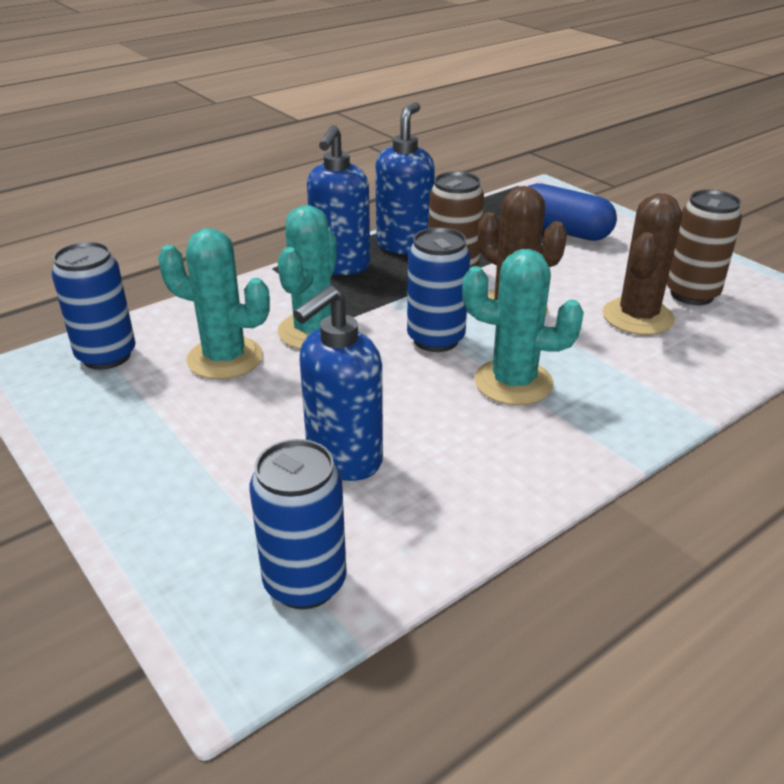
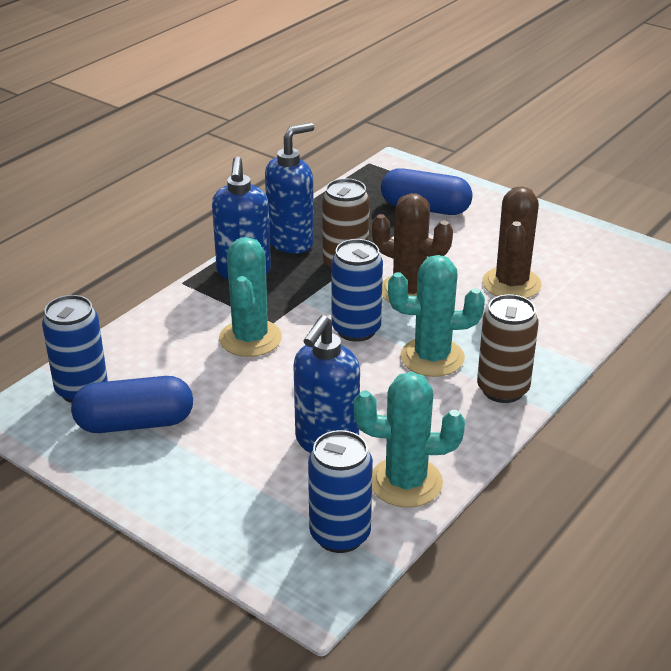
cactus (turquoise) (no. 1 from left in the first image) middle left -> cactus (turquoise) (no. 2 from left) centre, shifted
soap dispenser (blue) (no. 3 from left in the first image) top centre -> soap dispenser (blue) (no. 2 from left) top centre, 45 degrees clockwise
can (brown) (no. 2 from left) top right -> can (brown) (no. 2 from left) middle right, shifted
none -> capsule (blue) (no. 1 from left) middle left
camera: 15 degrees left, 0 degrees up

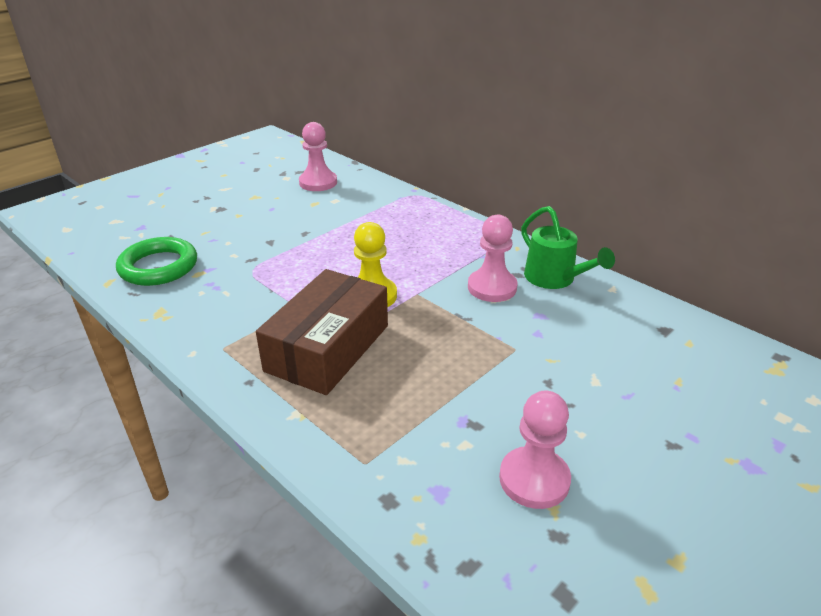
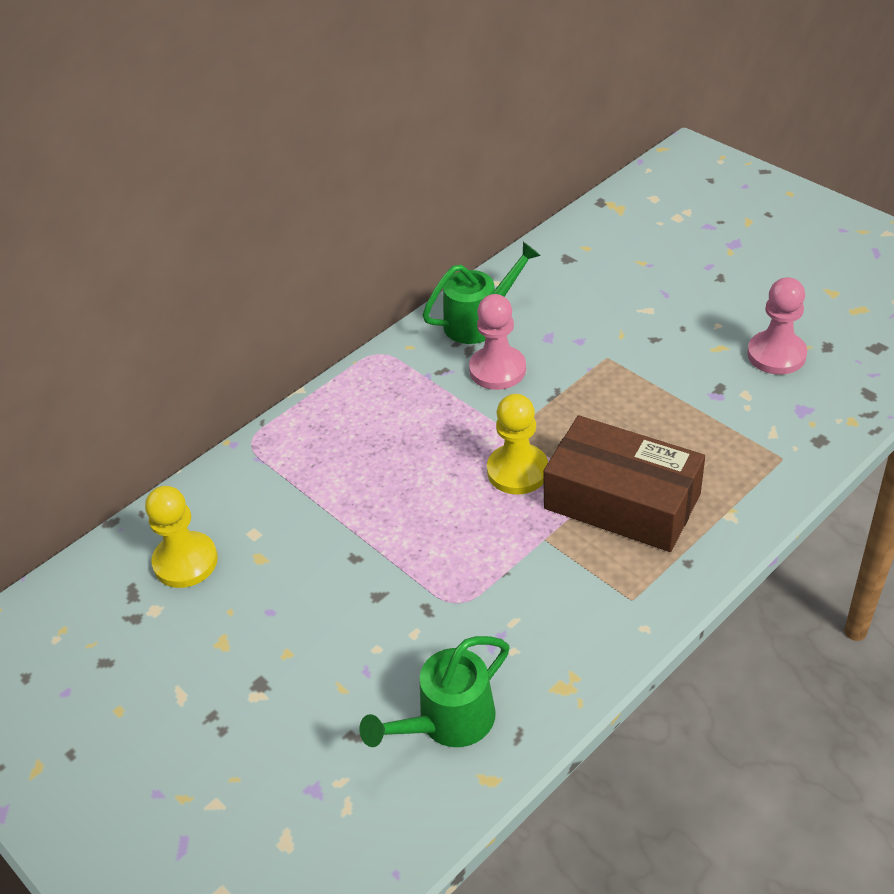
ring (green) middle left -> watering can (green) (no. 1 from left) bottom centre
pawn (pink) (no. 1 from left) top centre -> pawn (yellow) (no. 1 from left) middle left
camera: 85 degrees left, 10 degrees up

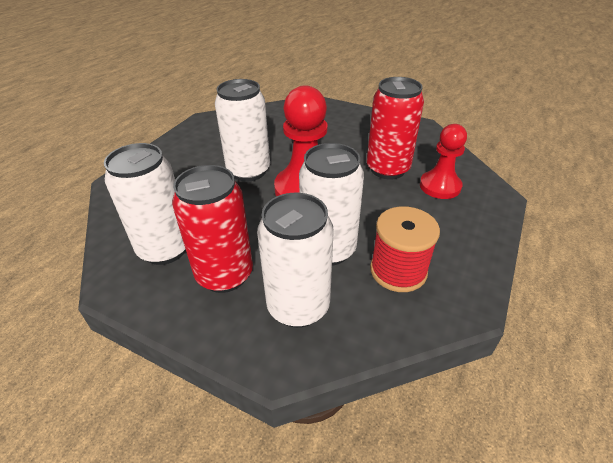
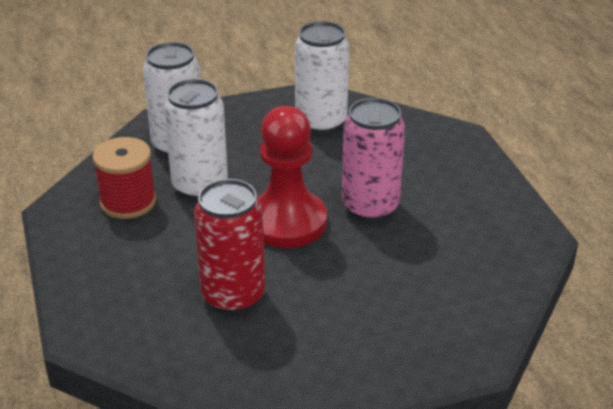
can (red) (no. 1 from left) centre -> none
can (white) (no. 2 from left) top centre -> can (pink) centre
pawn (red) (no. 2 from left) middle right -> none
camera: 135 degrees right, 5 degrees down

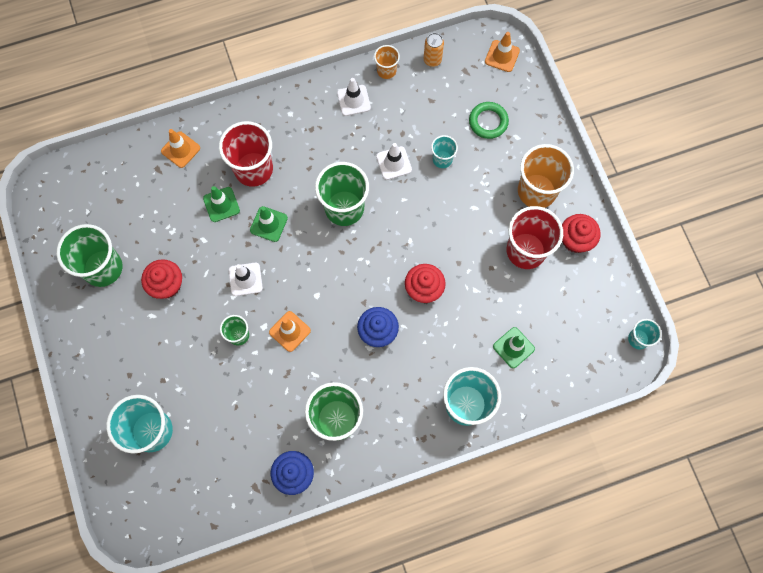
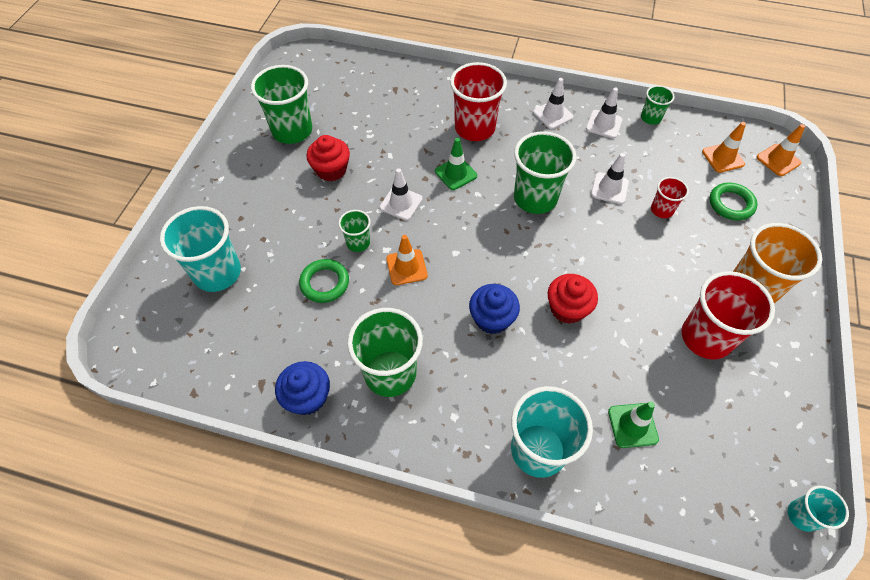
traffic cone (orange) (no. 1 from left in the first image) top left -> traffic cone (orange) (no. 2 from left) top right, shifted
traffic cone (green) (no. 1 from left) middle left -> none
cup (orange) (no. 1 from left) top centre -> cup (green) (no. 5 from left) top right
can (orange) top centre -> none
cup (turquoise) (no. 2 from left) top centre -> cup (red) (no. 2 from left) middle right
cupcake (red) (no. 3 from left) middle right -> none
none -> ring (green) (no. 1 from left) centre
none -> traffic cone (white) (no. 2 from left) top centre
camera: 35 degrees right, 15 degrees down

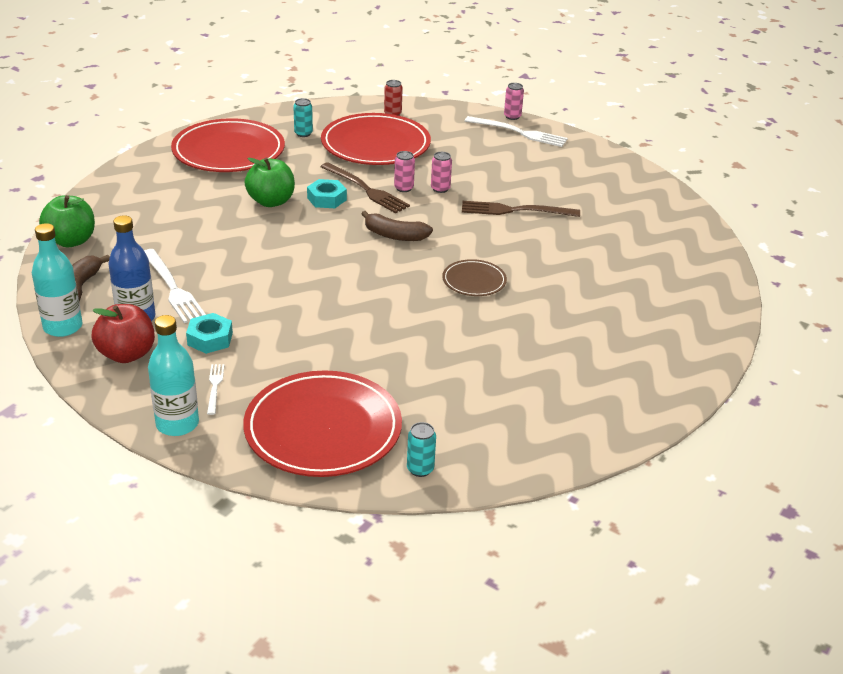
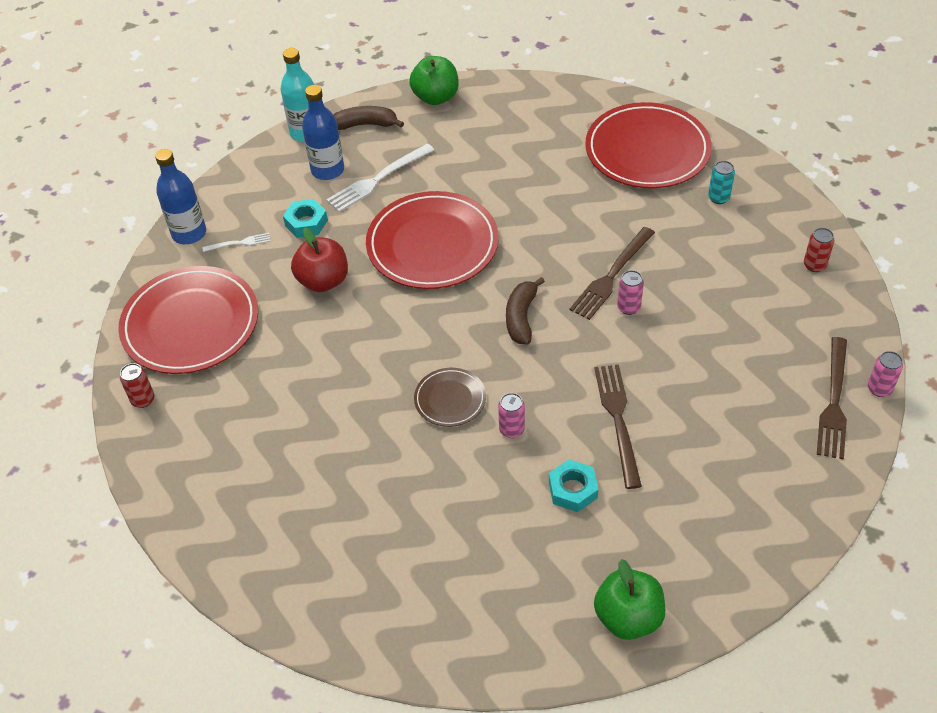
apple (red) middle left -> apple (red) centre, shifted
bottle (turquoise) (no. 2 from left) middle left -> bottle (blue) (no. 1 from left) top left
apple (green) (no. 2 from left) top left -> apple (green) (no. 2 from left) bottom right, shifted
nut (turquoise) (no. 2 from left) top centre -> nut (turquoise) (no. 2 from left) bottom centre, shifted
plate (red) (no. 3 from left in the first image) top centre -> plate (red) (no. 2 from left) centre, shifted
can (turquoise) (no. 2 from left) centre -> can (red) (no. 1 from left) middle left
can (pink) (no. 2 from left in the first image) top centre -> can (pink) (no. 1 from left) centre, shifted
fork (white) (no. 3 from left) top centre -> fork (brown) (no. 3 from left) middle right
camera: 85 degrees right, 15 degrees up

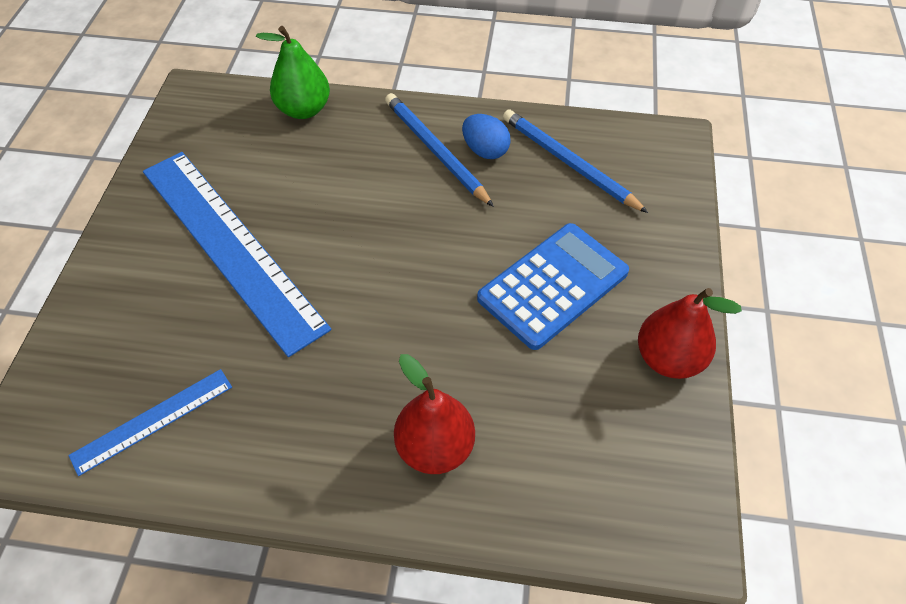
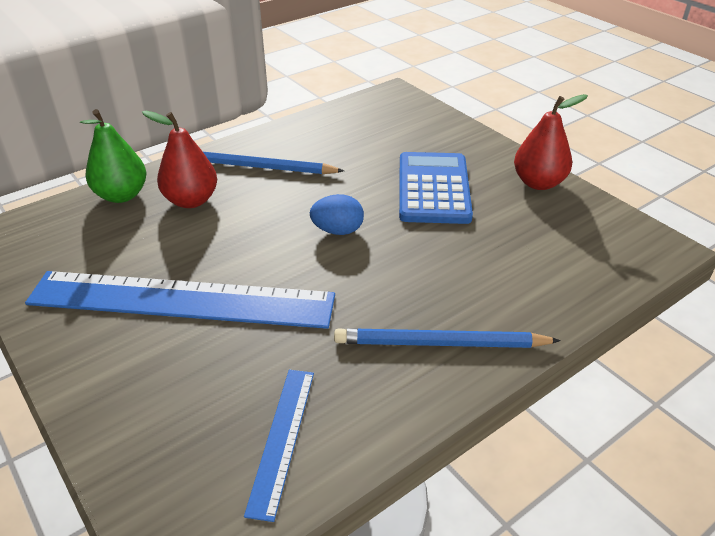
pear (red) (no. 1 from left) bottom centre -> pear (red) (no. 1 from left) top left, shifted
egg (blue) top centre -> egg (blue) centre, shifted
pencil (blue) (no. 2 from left) top centre -> pencil (blue) (no. 2 from left) centre, shifted
camera: 45 degrees left, 15 degrees down

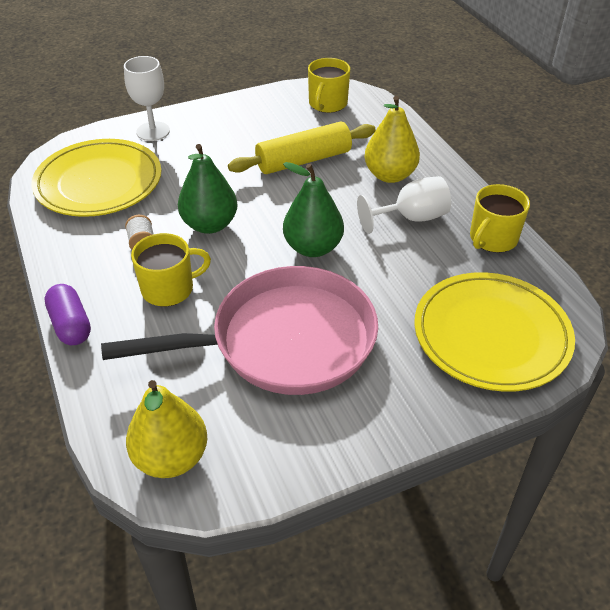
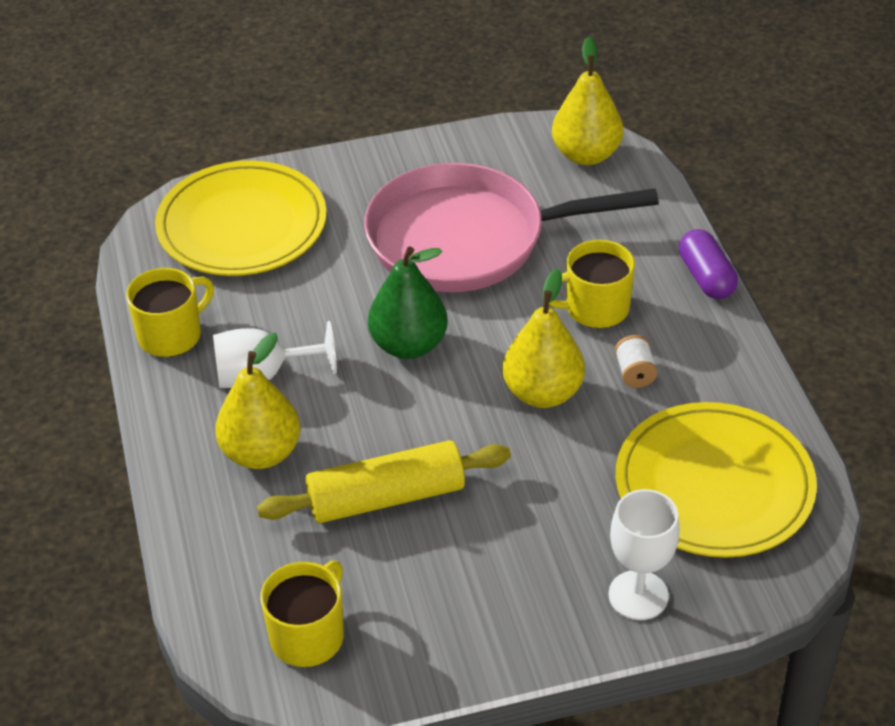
pear (green) (no. 1 from left) top centre -> pear (yellow) (no. 2 from left) centre
camera: 170 degrees left, 0 degrees up

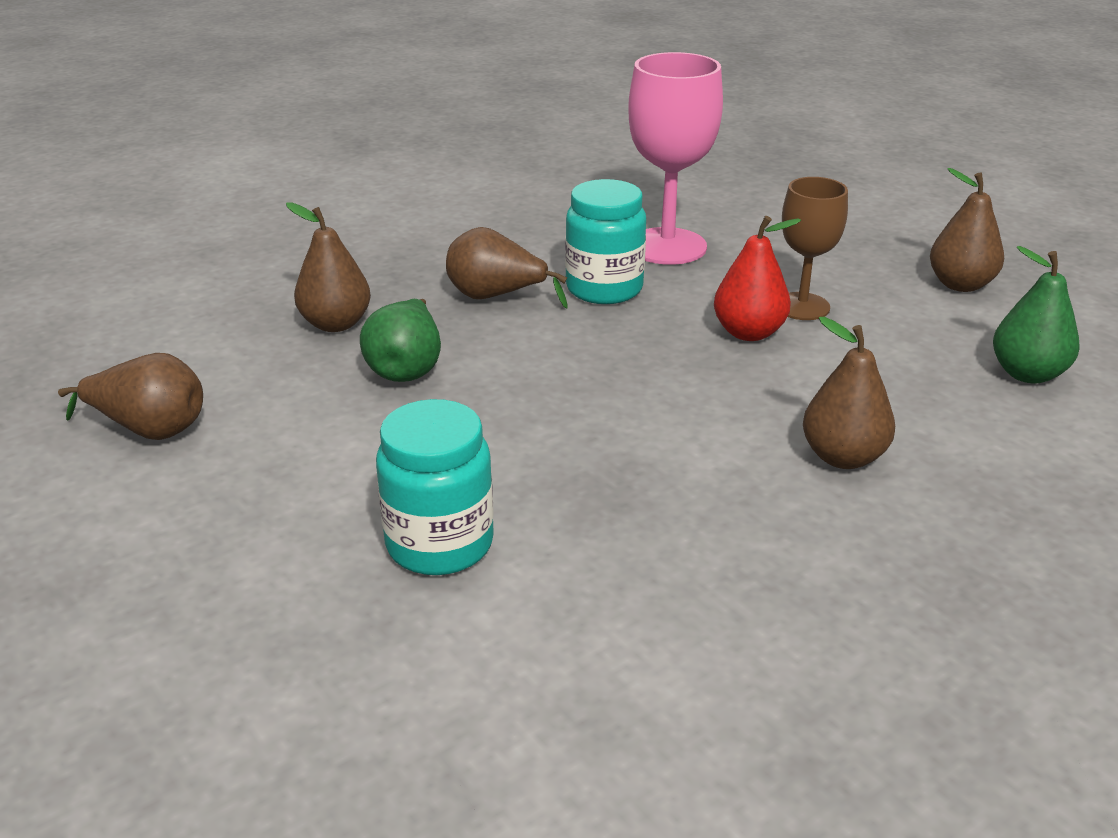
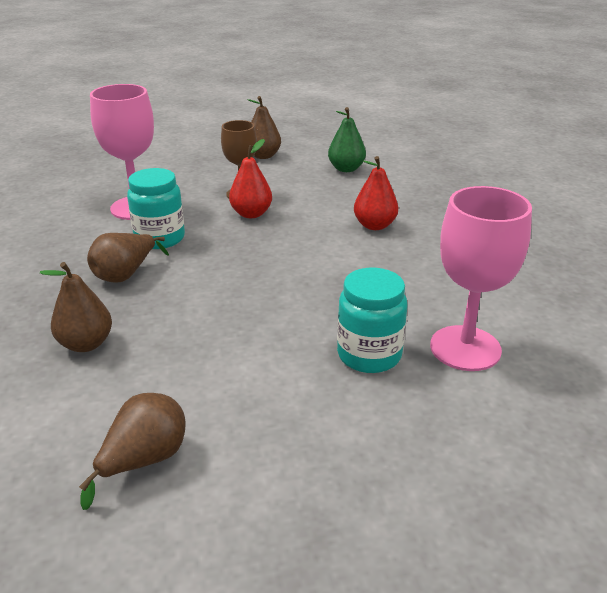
pear (green) (no. 1 from left) centre -> none
pear (brown) (no. 4 from left) middle right -> pear (red) (no. 2 from left) top centre
none -> goblet (pink) (no. 2 from left) middle right
camera: 65 degrees left, 0 degrees up

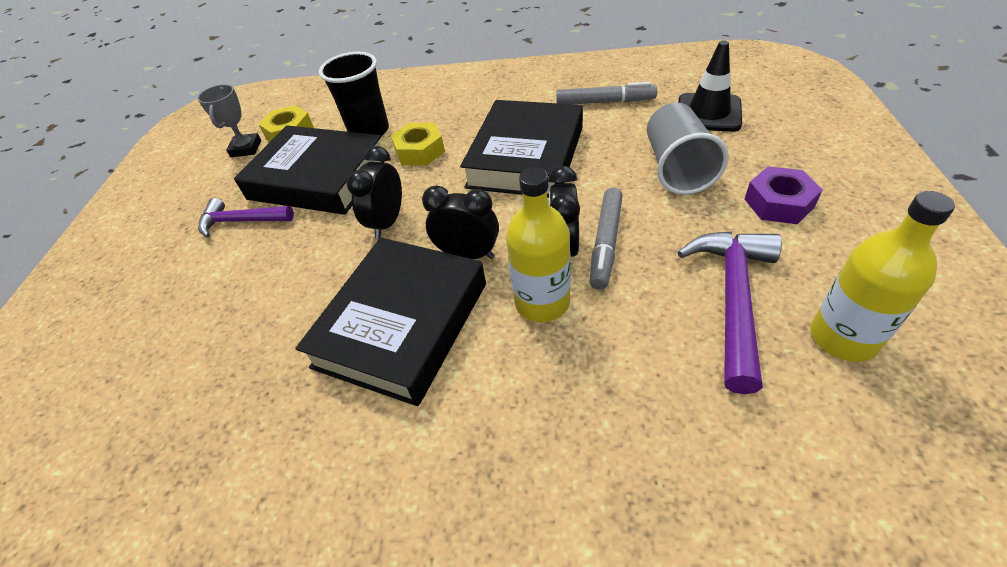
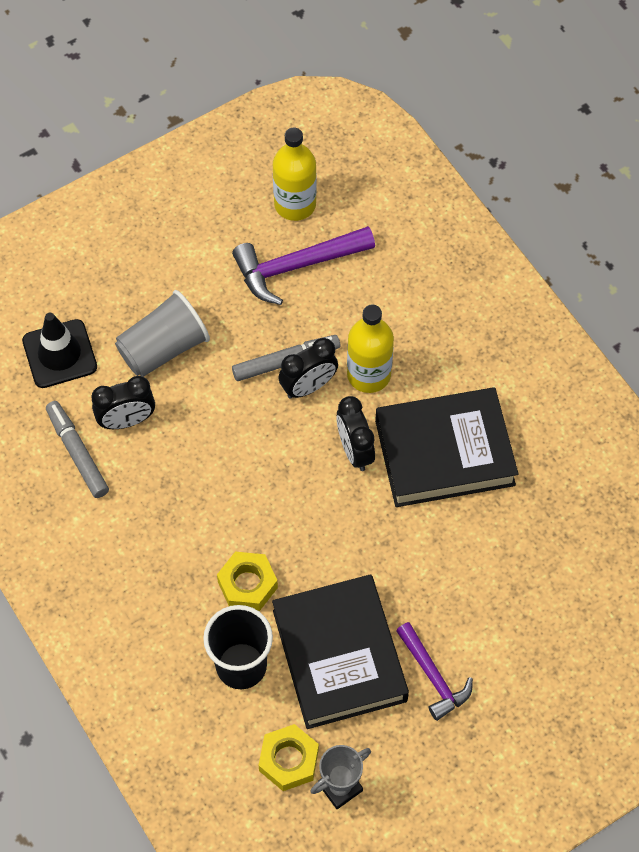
clock (black) (no. 1 from left) centre -> clock (black) (no. 1 from left) middle left, shifted
book (black) (no. 3 from left) top centre -> none
nut (purple) middle right -> none
camera: 130 degrees left, 15 degrees up

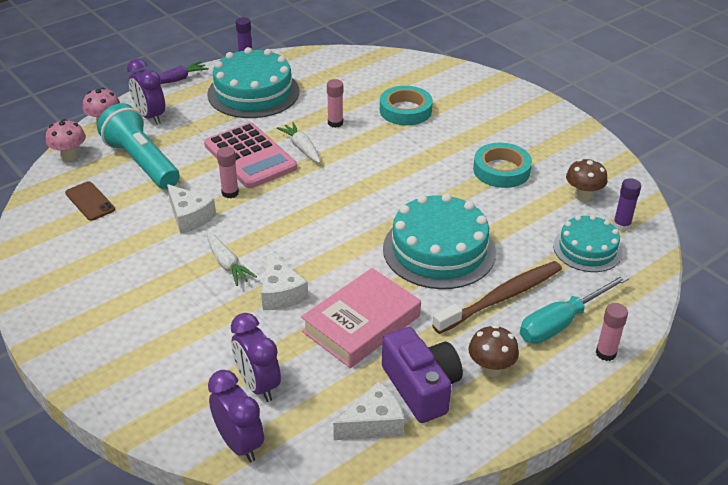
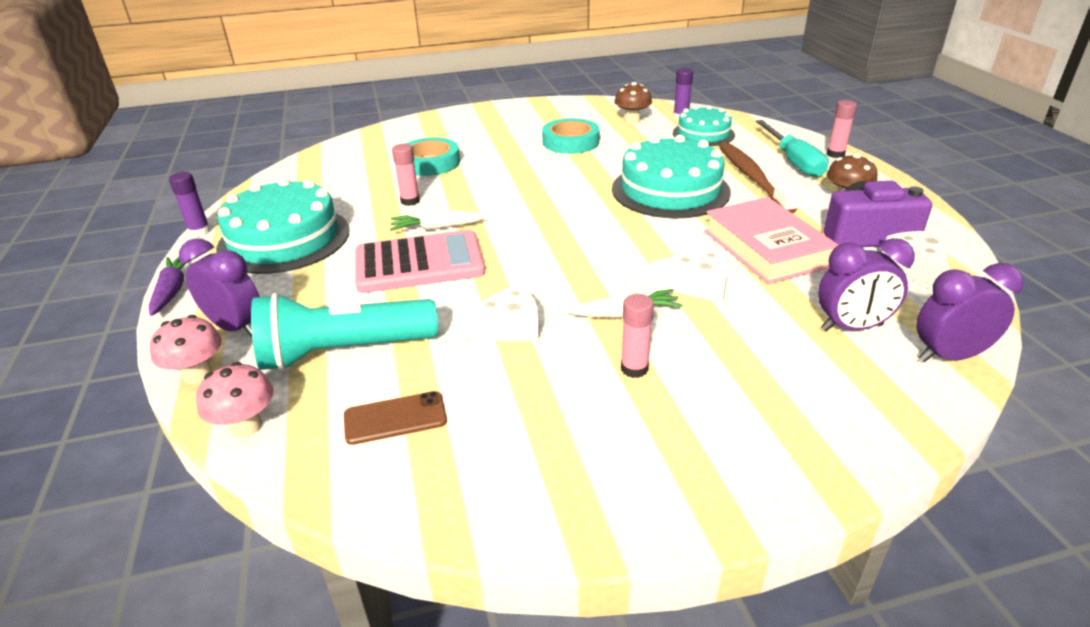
clock (purple) (no. 1 from left) top left -> clock (purple) (no. 1 from left) middle left, 135 degrees counterclockwise
glue stick (pink) (no. 1 from left in the first image) middle left -> glue stick (pink) (no. 2 from left) centre, shifted
camera: 65 degrees left, 5 degrees down

